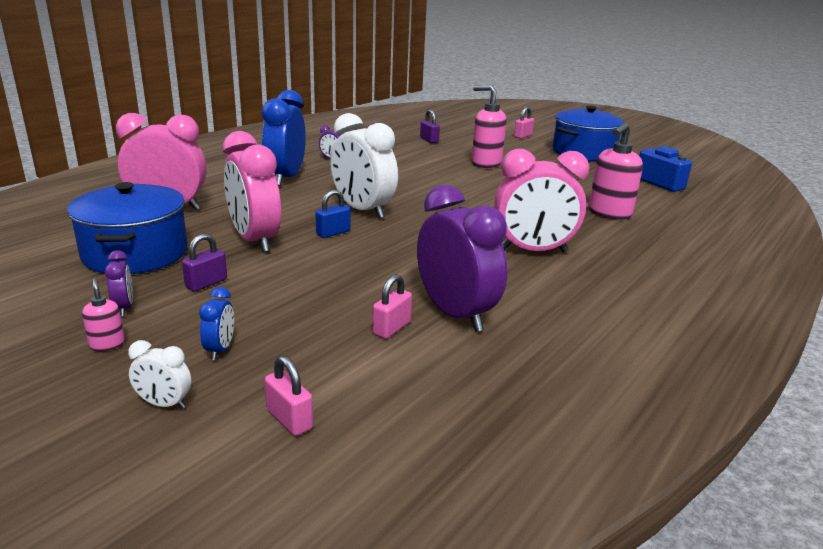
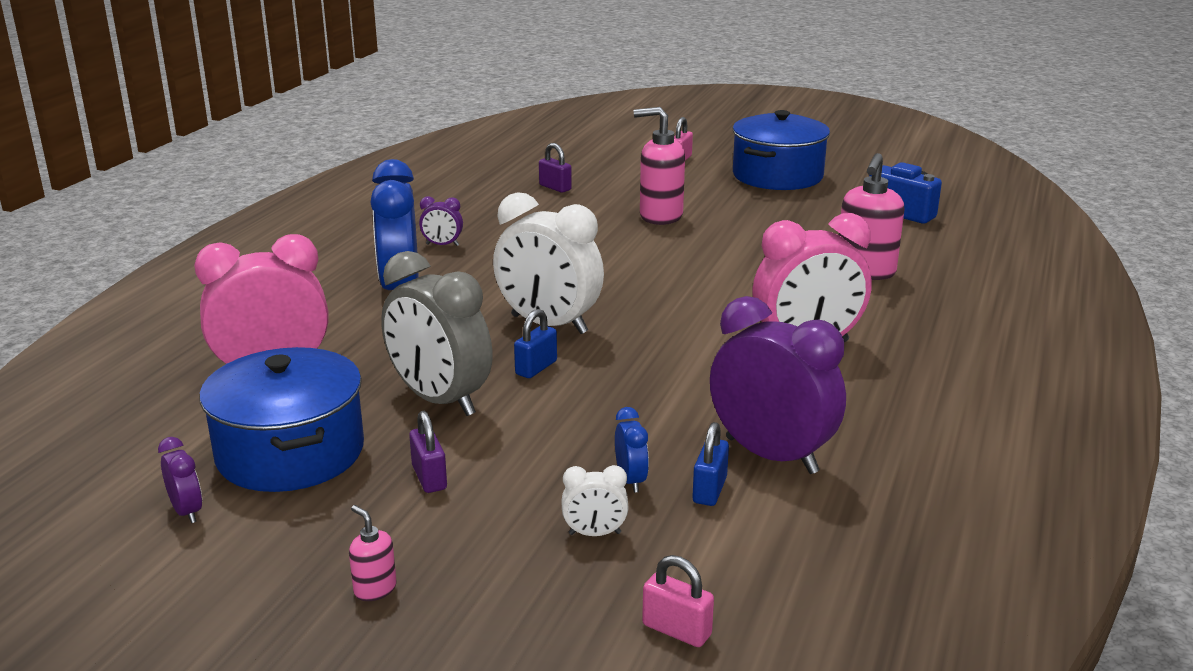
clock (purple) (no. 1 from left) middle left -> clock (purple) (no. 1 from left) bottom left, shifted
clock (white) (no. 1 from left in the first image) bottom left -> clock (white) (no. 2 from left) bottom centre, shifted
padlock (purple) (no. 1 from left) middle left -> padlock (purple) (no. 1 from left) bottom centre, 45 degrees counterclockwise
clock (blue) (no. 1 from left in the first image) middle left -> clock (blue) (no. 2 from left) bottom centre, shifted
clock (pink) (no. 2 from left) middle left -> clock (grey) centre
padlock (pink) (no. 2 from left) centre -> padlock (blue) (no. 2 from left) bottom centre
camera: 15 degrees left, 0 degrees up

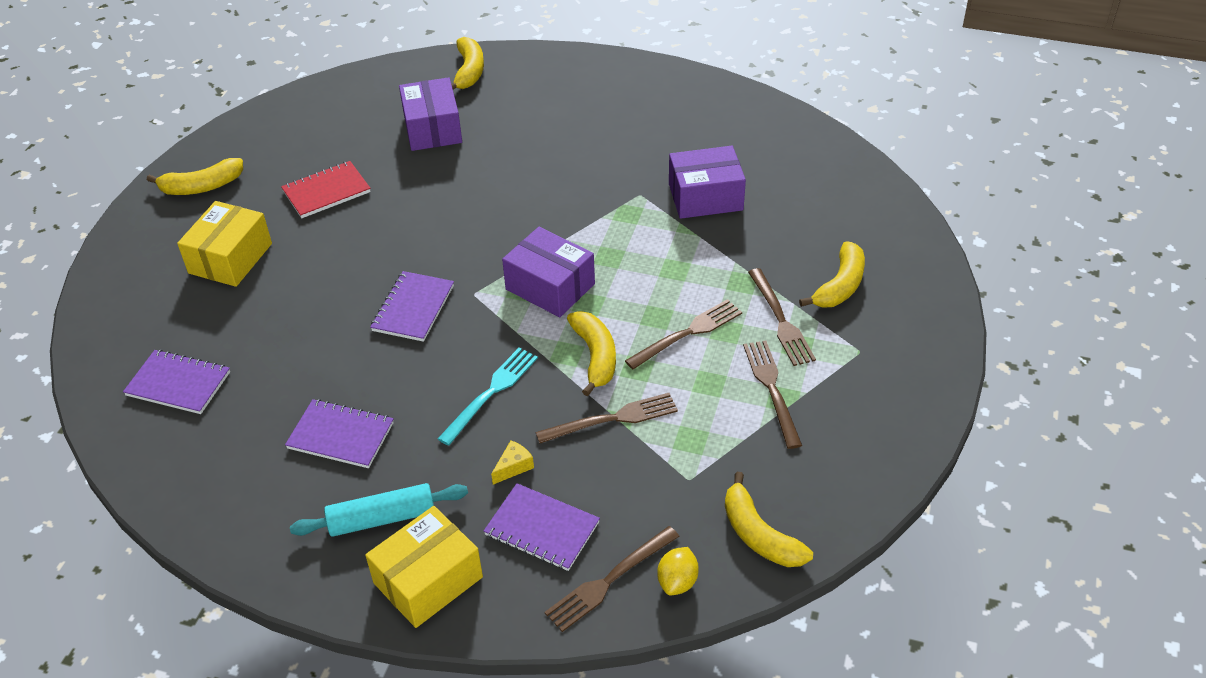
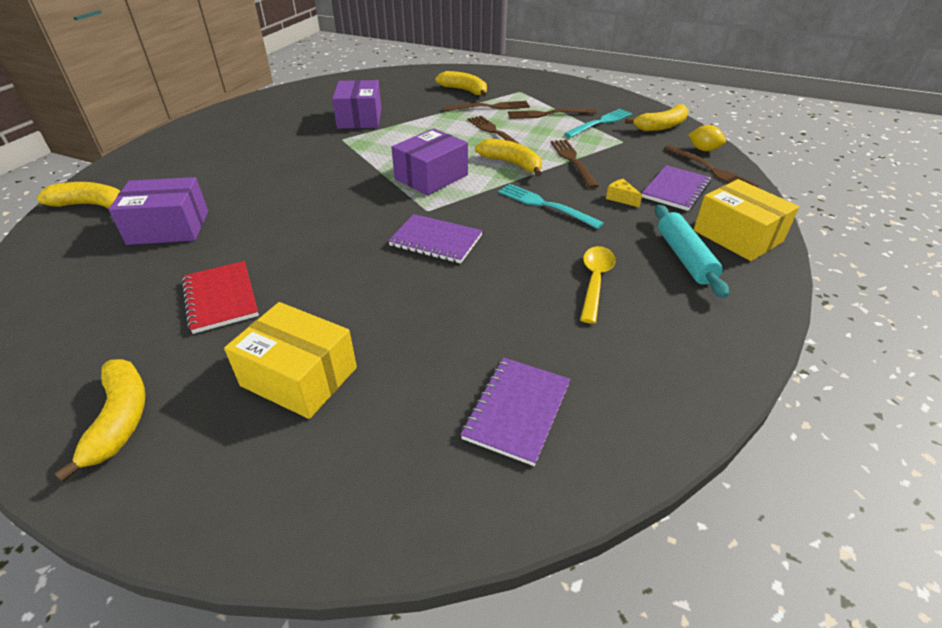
notebook (purple) (no. 2 from left) middle left -> spoon (yellow) centre
banana (yellow) (no. 3 from left in the first image) centre -> banana (yellow) (no. 4 from left) top centre, 45 degrees clockwise
none -> fork (turquoise) (no. 2 from left) top centre
camera: 85 degrees left, 5 degrees down

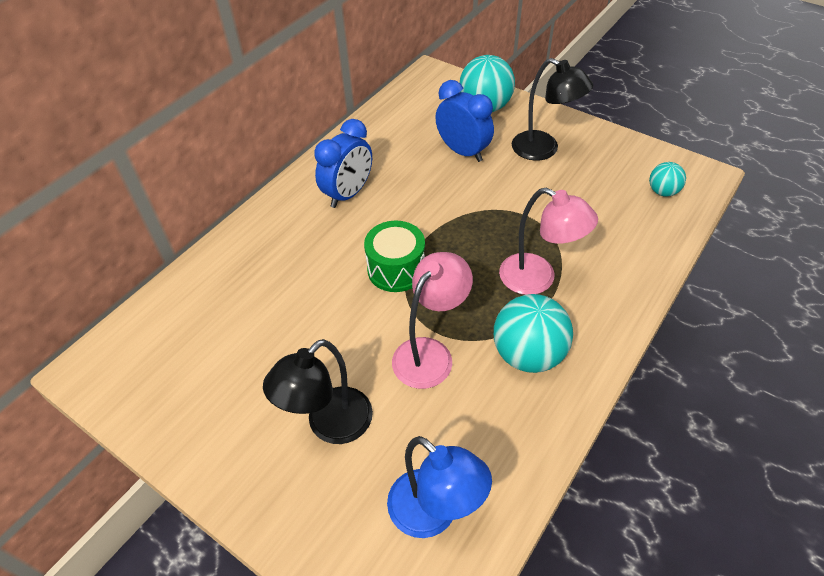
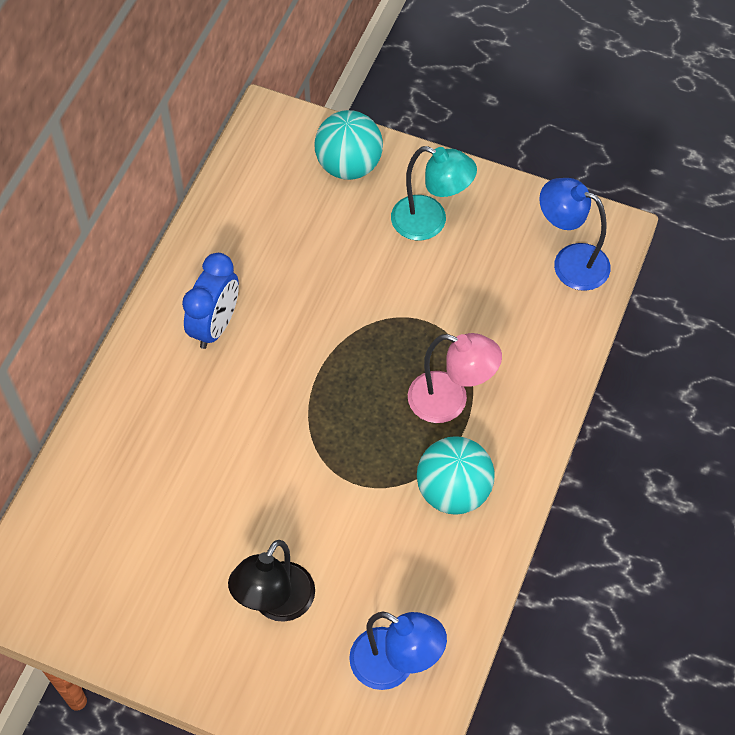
drum (green) centre -> none
lamp (pink) (no. 1 from left) centre -> none
clock (blue) (no. 2 from left) top centre -> none
lamp (black) (no. 2 from left) top right -> lamp (turquoise) top centre
ball (turquoise) (no. 3 from left) top right -> lamp (blue) (no. 2 from left) top right
camera: 15 degrees left, 10 degrees up

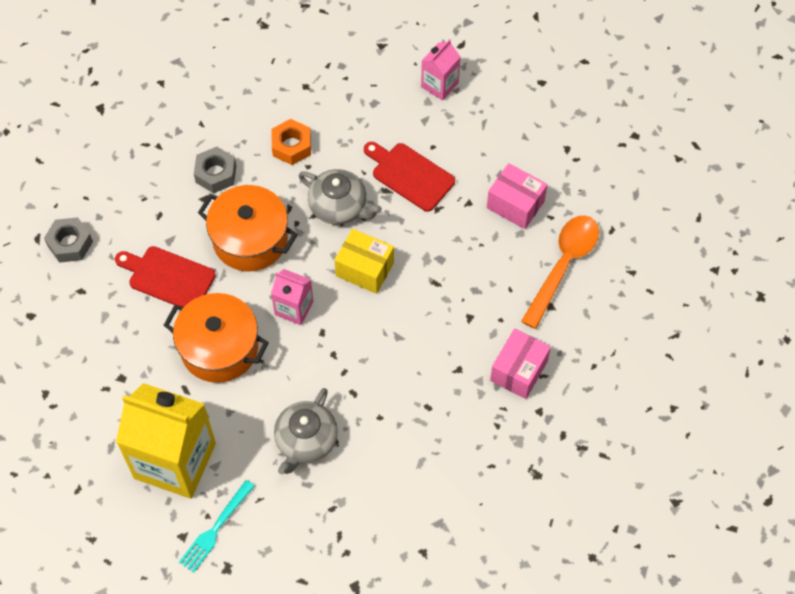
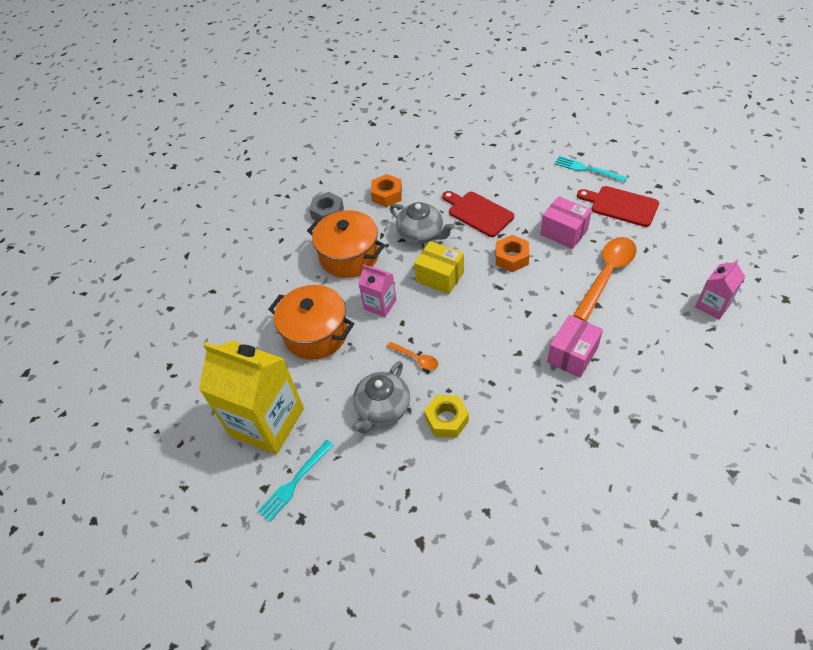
nut (grey) (no. 1 from left) middle left -> none
cutting board (red) (no. 1 from left in the first image) middle left -> cutting board (red) (no. 2 from left) top right, shifted
carton (pink) (no. 2 from left) top centre -> carton (pink) (no. 2 from left) middle right, shifted
none -> spoon (orange) (no. 1 from left) centre
none -> nut (yellow) centre
none -> nut (orange) (no. 2 from left) centre
none -> fork (turquoise) (no. 2 from left) top right
camera: 10 degrees right, 10 degrees down

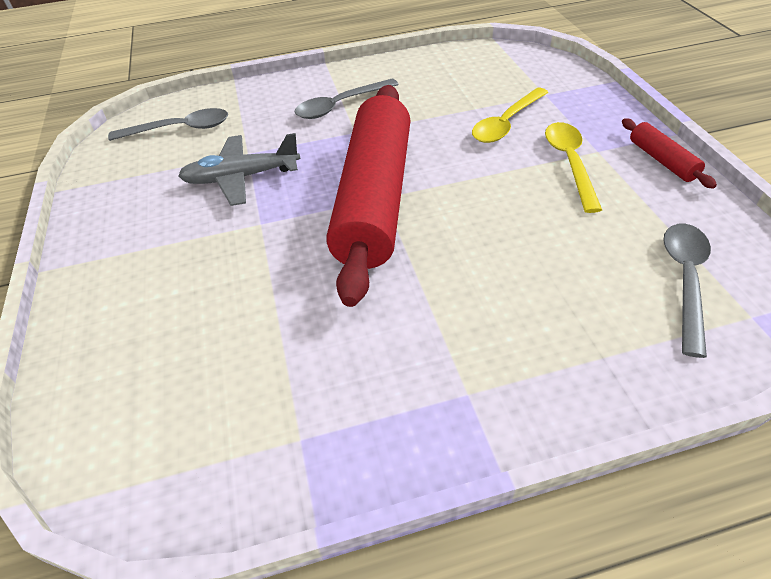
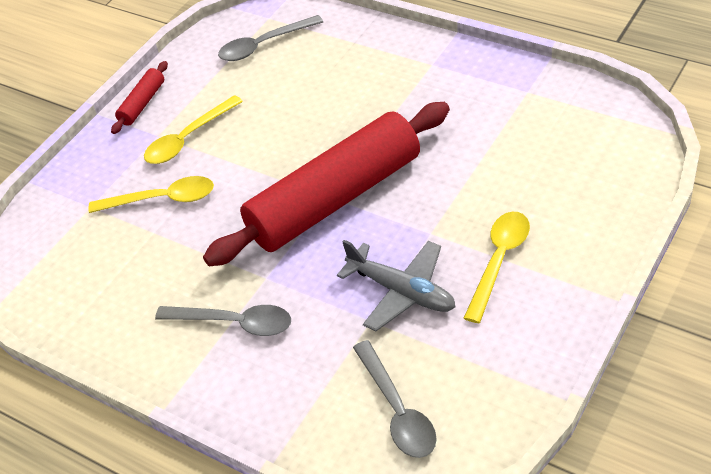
spoon (grey) (no. 1 from left in the first image) top left -> spoon (grey) (no. 3 from left) bottom centre, 150 degrees counterclockwise
none -> spoon (yellow) (no. 3 from left) middle right
camera: 130 degrees left, 0 degrees up

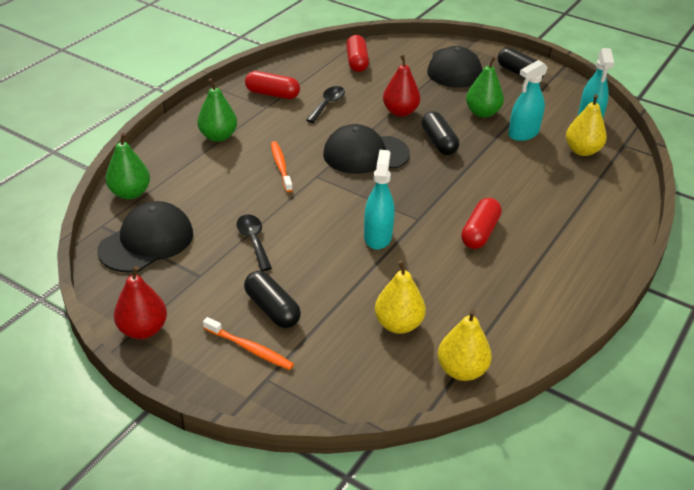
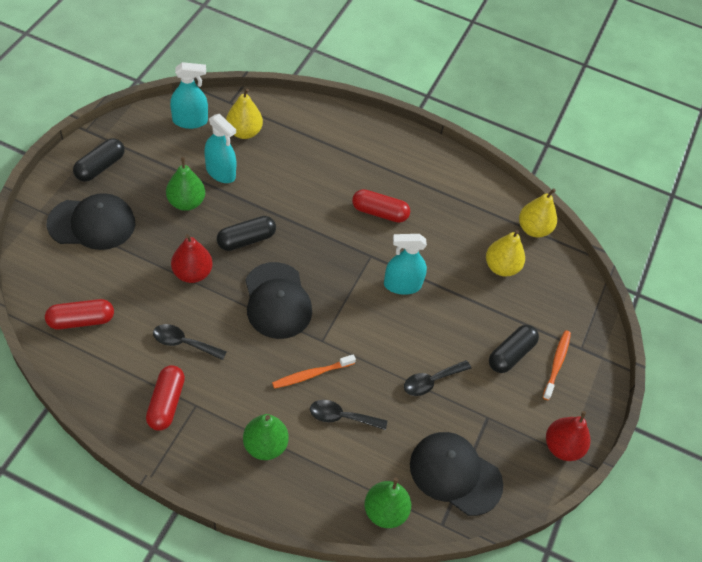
none -> spoon (black) (no. 2 from left) bottom centre
camera: 105 degrees left, 15 degrees up

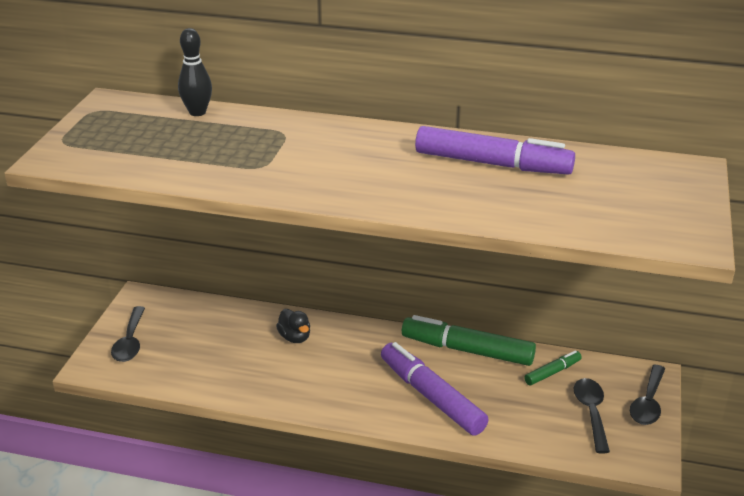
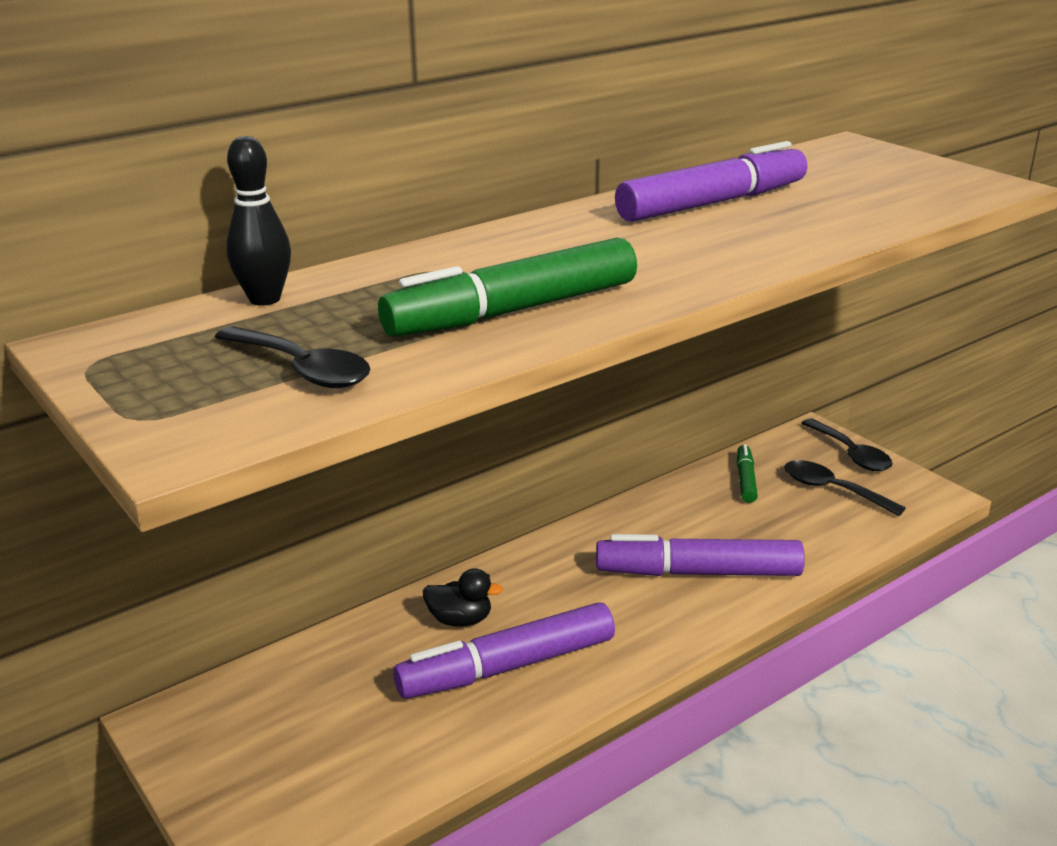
spoon (black) (no. 1 from left) bottom left -> spoon (black) (no. 1 from left) middle left, shifted
marker (green) (no. 1 from left) bottom centre -> marker (green) (no. 1 from left) centre, shifted
none -> marker (purple) (no. 1 from left) bottom centre
camera: 50 degrees left, 5 degrees down

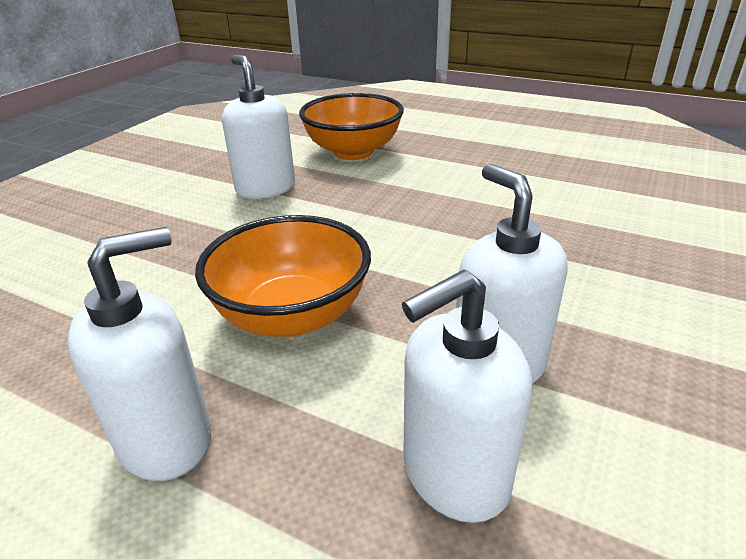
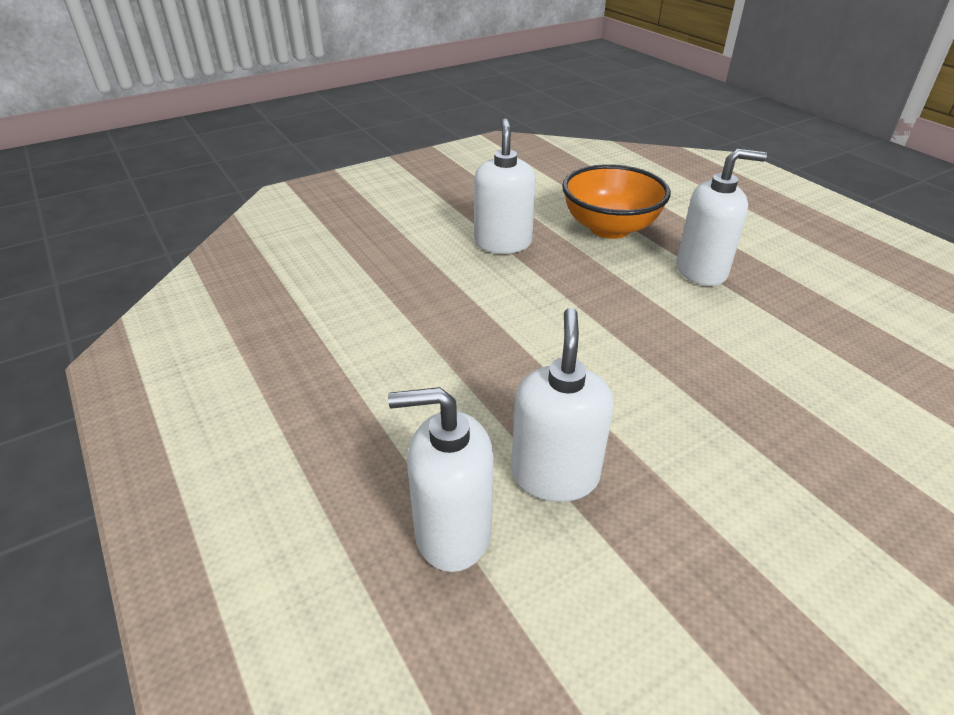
soap dispenser (white) (no. 1 from left in the first image) middle left -> soap dispenser (white) (no. 4 from left) top right, shifted
bowl (orange) (no. 1 from left) centre -> none
camera: 30 degrees right, 5 degrees up

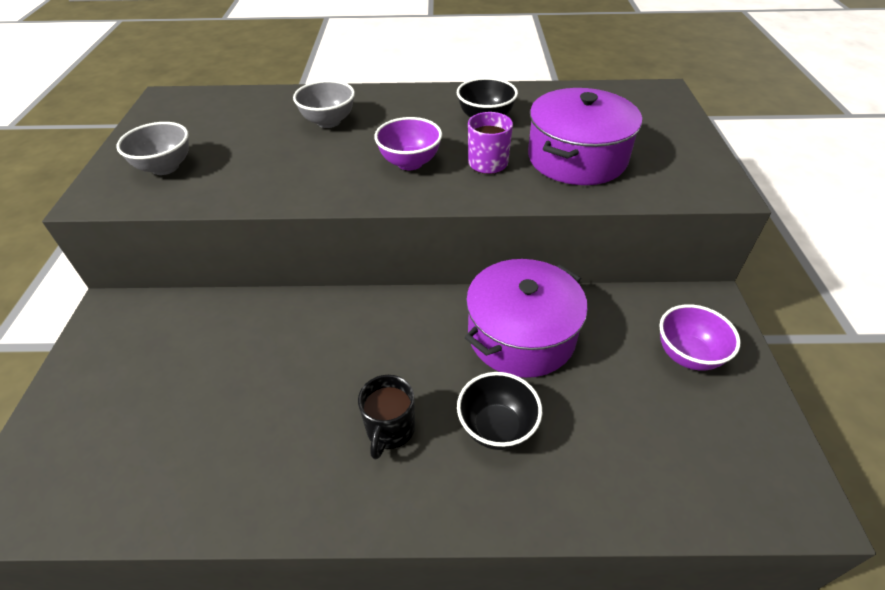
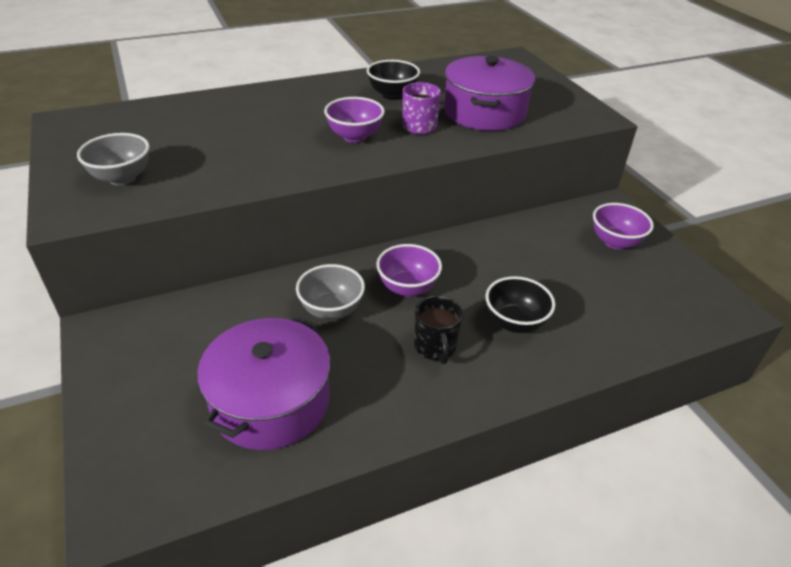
bowl (grey) (no. 2 from left) top centre -> bowl (grey) (no. 2 from left) centre, shifted
pot (purple) (no. 1 from left) centre -> pot (purple) (no. 1 from left) bottom centre, shifted
none -> bowl (purple) (no. 2 from left) centre
camera: 25 degrees left, 5 degrees down

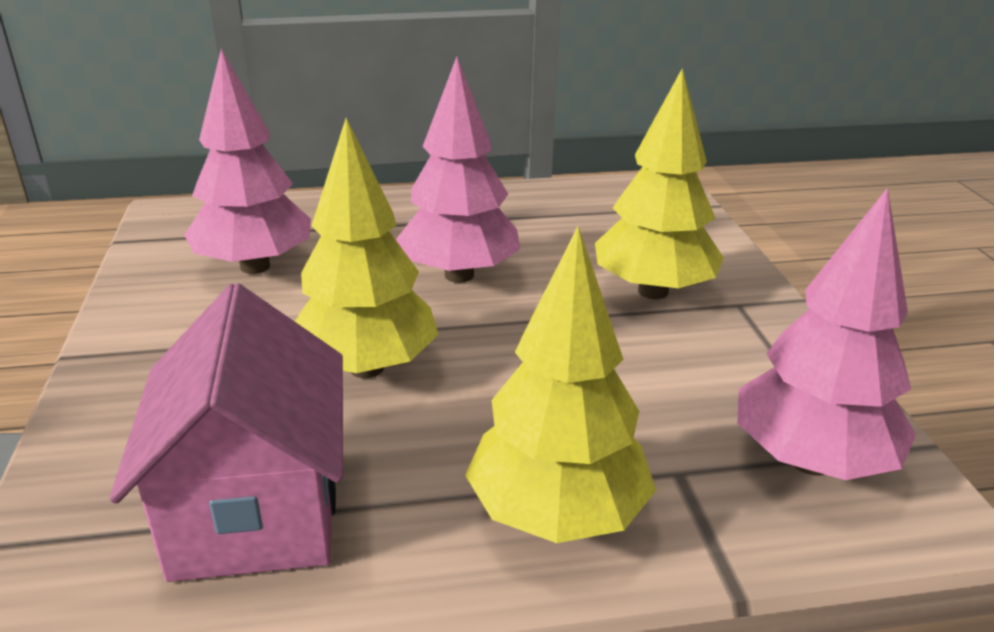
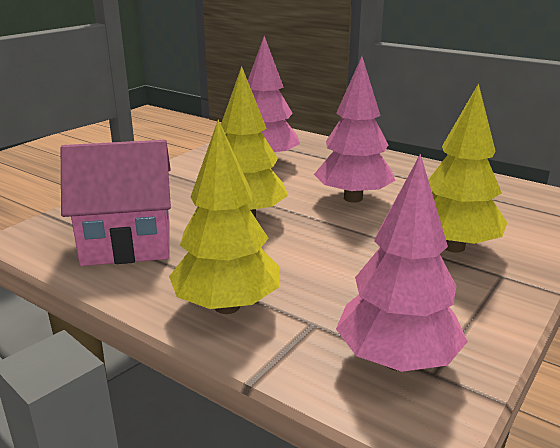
house (pink) bottom left -> house (pink) middle left, 45 degrees clockwise
camera: 45 degrees right, 5 degrees down

